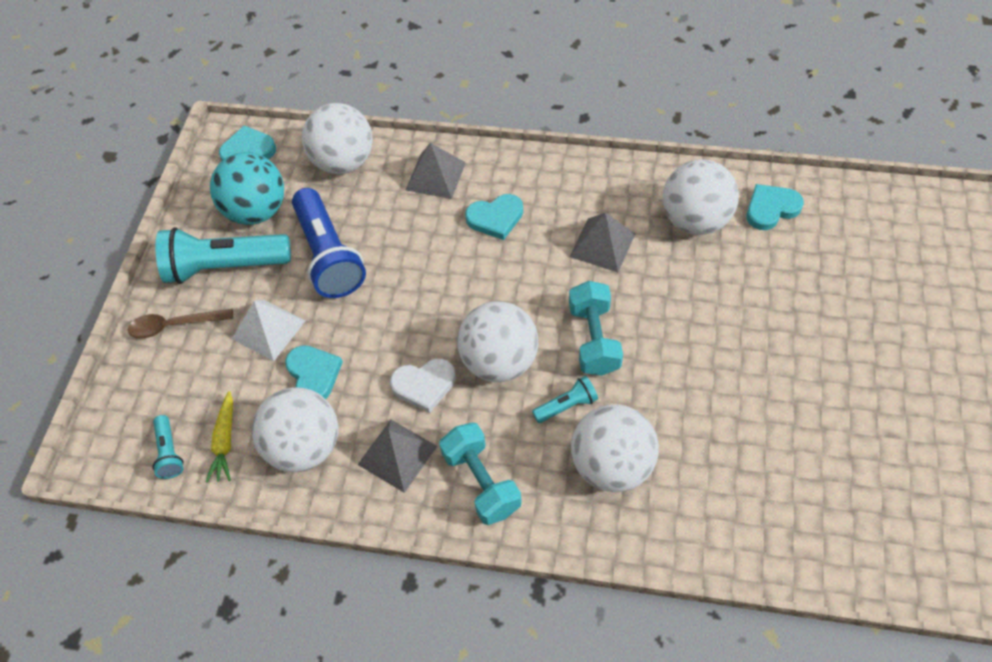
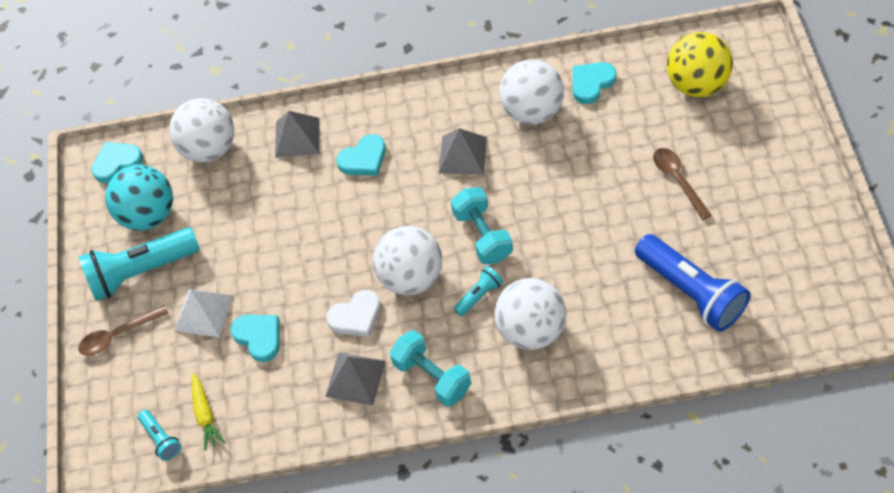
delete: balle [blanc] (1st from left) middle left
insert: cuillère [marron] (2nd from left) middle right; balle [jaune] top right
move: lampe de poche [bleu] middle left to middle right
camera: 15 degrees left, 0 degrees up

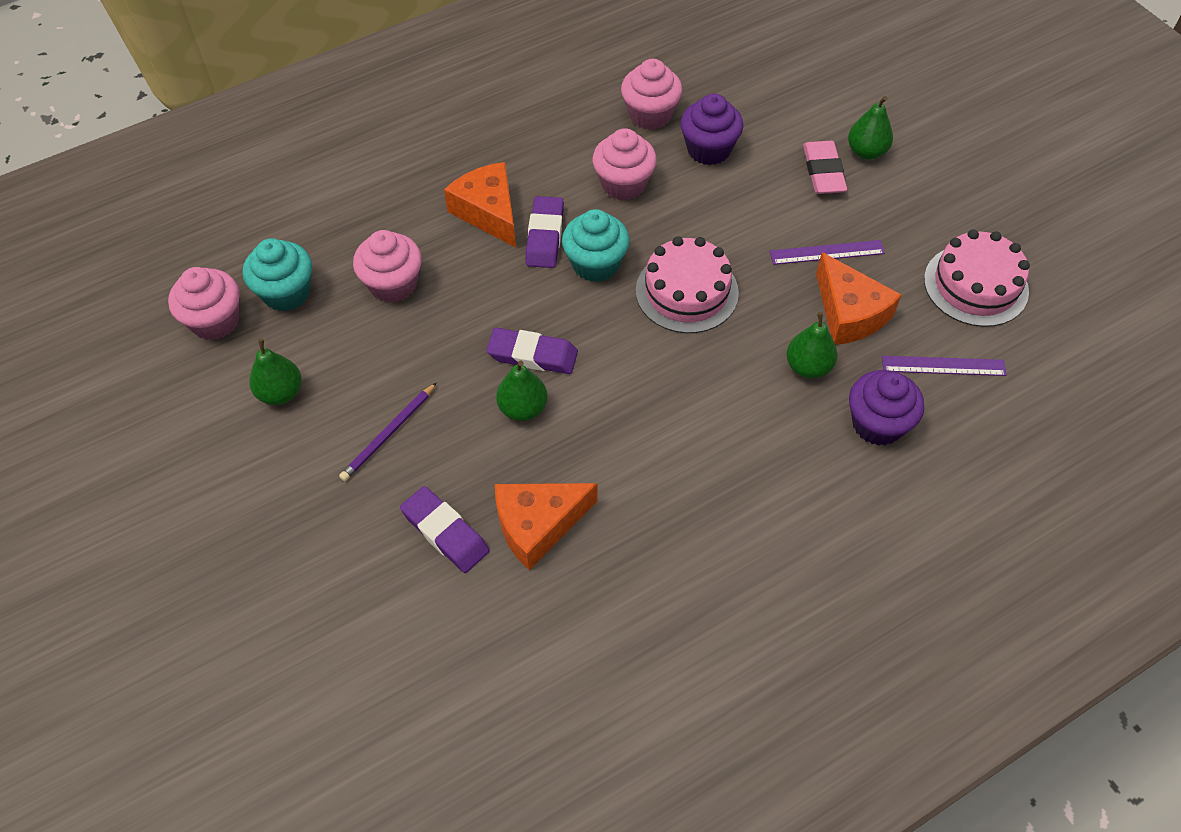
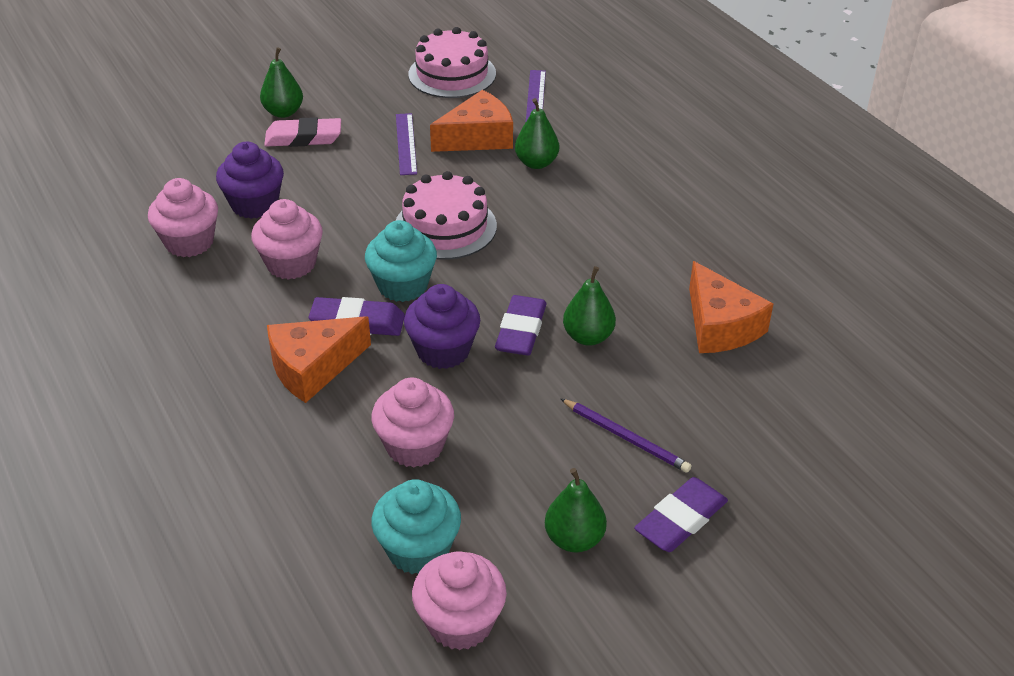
move: gomme [violet] (1st from left in the first image) centre to gomme [violet] (3rd from left) bottom right; muffin [violet] (2nd from left) middle right to centre
camera: 90 degrees left, 15 degrees down

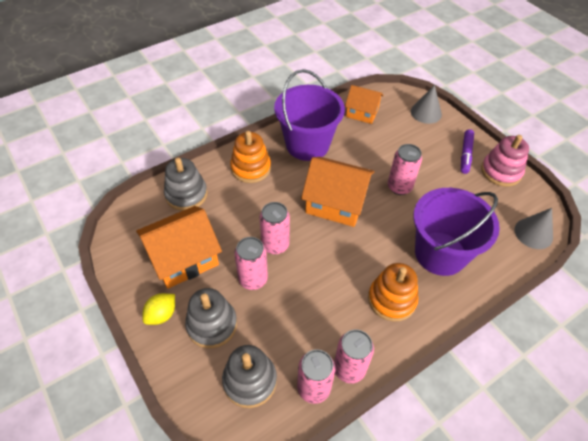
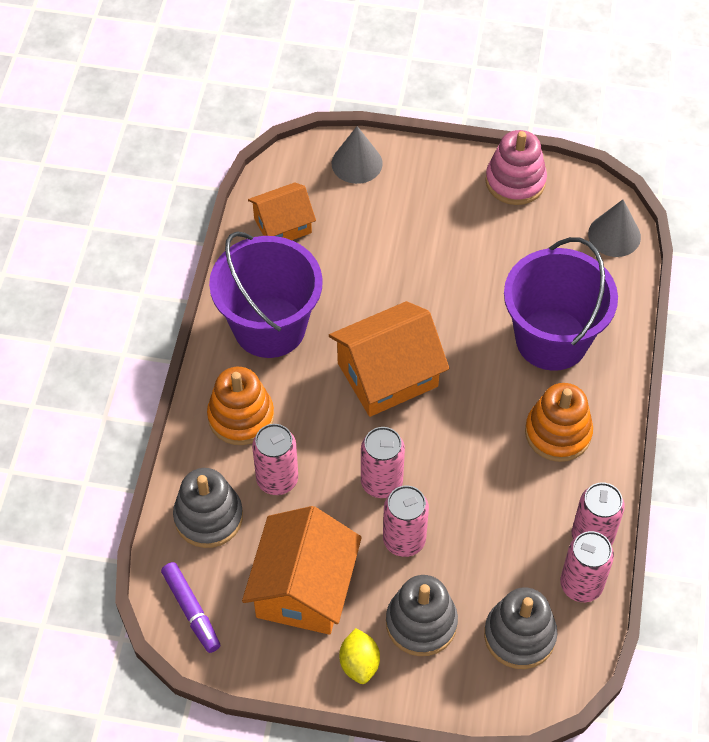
move: canette [rose] (5th from left in the first image) middle right to canette [rose] (1st from left) centre; feutre [violet] middle right to bottom left
camera: 45 degrees left, 5 degrees up

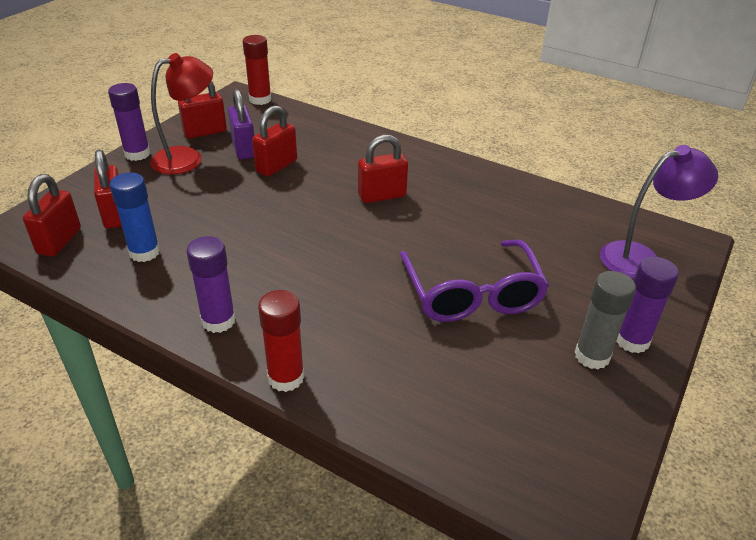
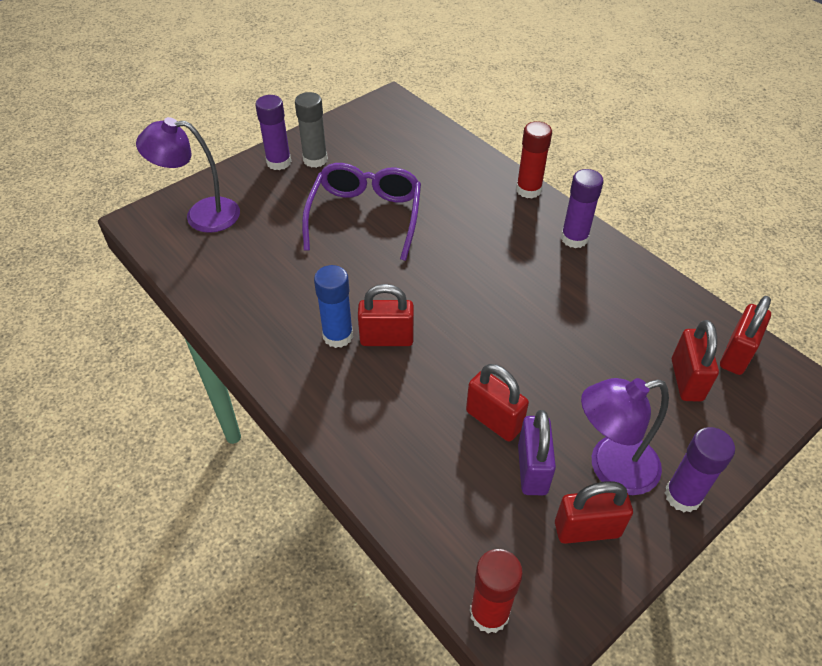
move: bâton de colle [bleu] middle left to centre
recolor: lampe [rouge] top left to lampe [violet] (2nd from left) middle right
rotate: cadenas [rouge] (4th from left in the first image) top centre = centre 75 degrees clockwise
camera: 160 degrees left, 10 degrees up

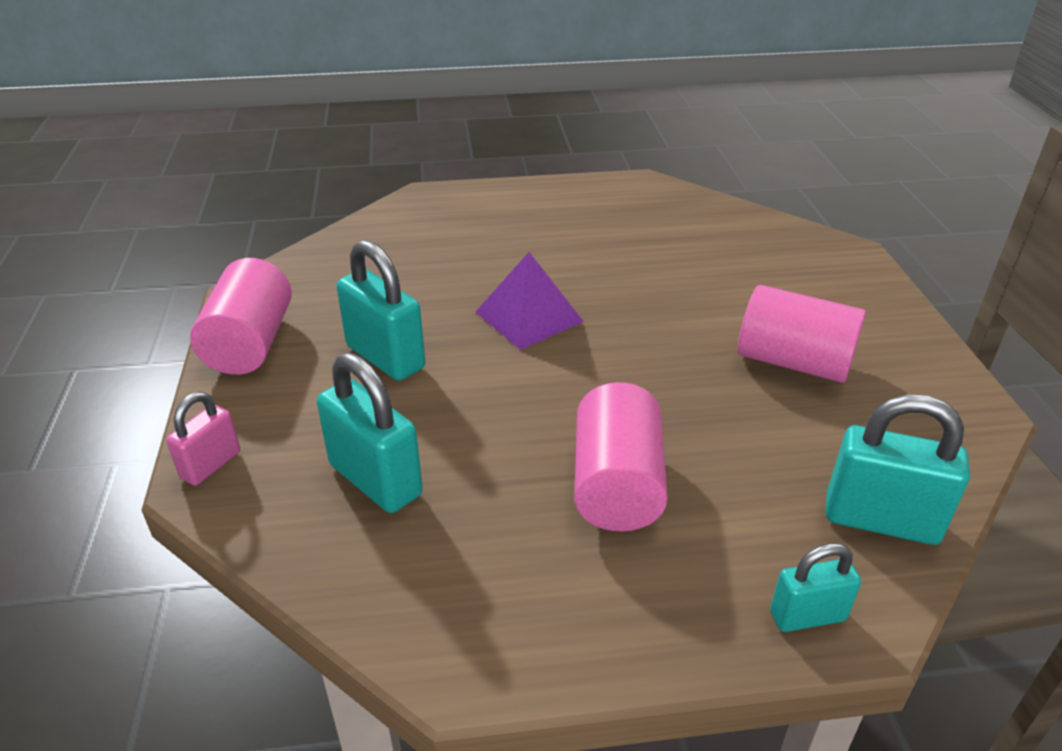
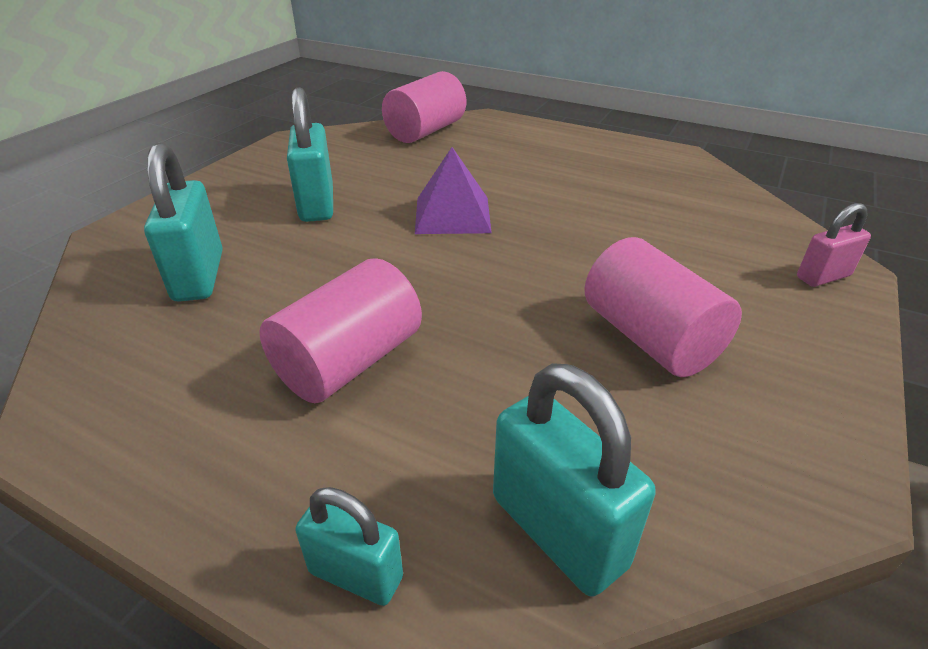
move: cadenas [rose] middle left to middle right; cylindre [rose] (1st from left in the first image) middle left to cylindre [rose] (2nd from left) top centre
camera: 35 degrees right, 0 degrees up

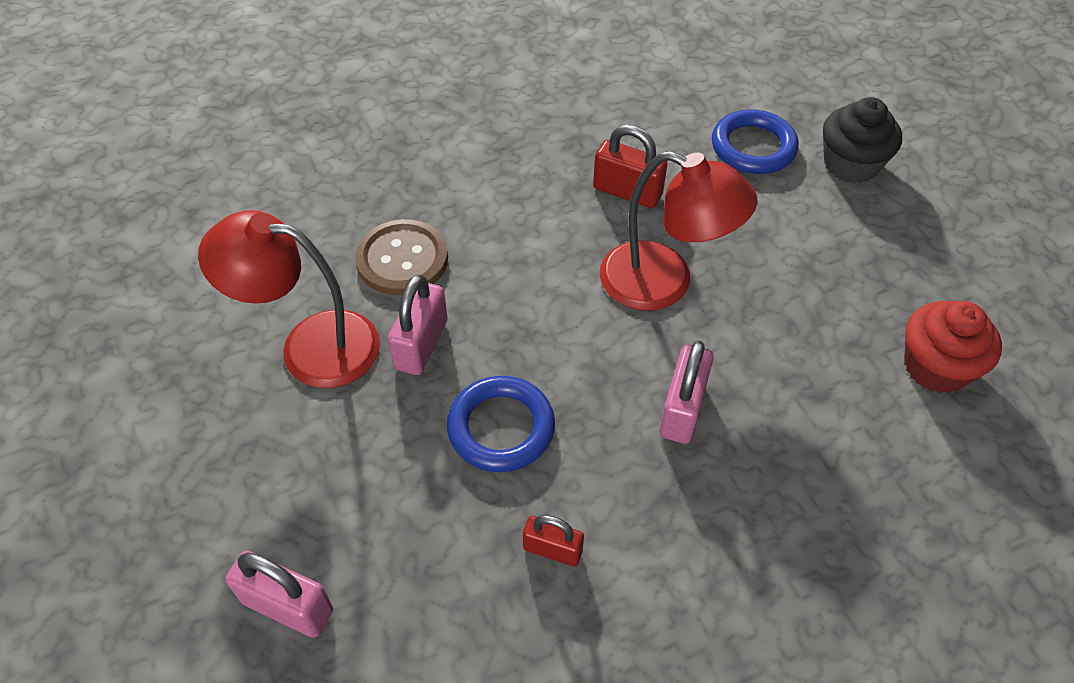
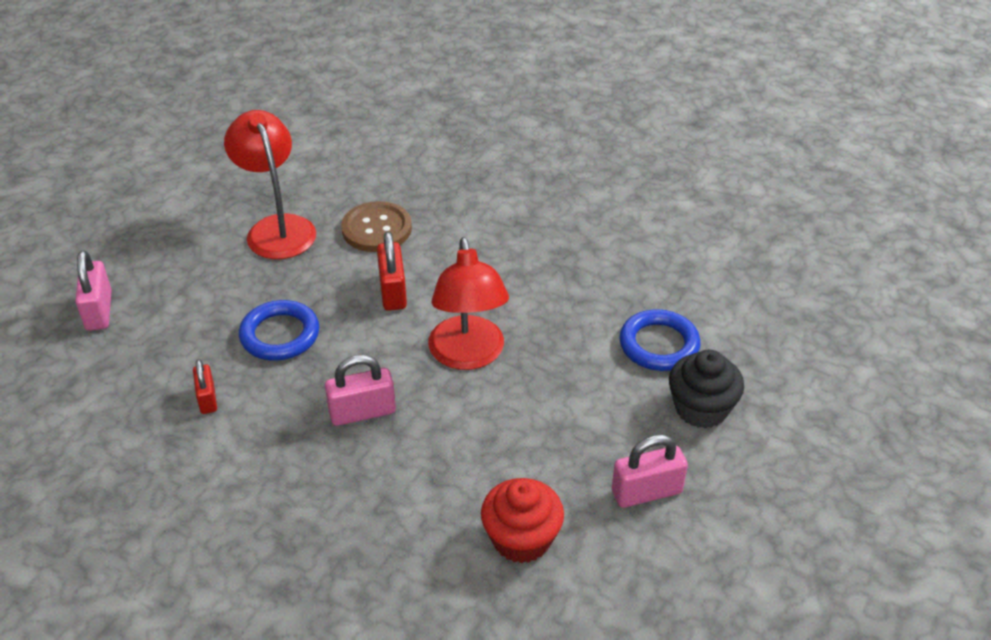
move: cadenas [rose] (2nd from left in the first image) centre to cadenas [rose] (3rd from left) bottom centre; cadenas [rouge] (2nd from left) top centre to centre
camera: 55 degrees right, 10 degrees down

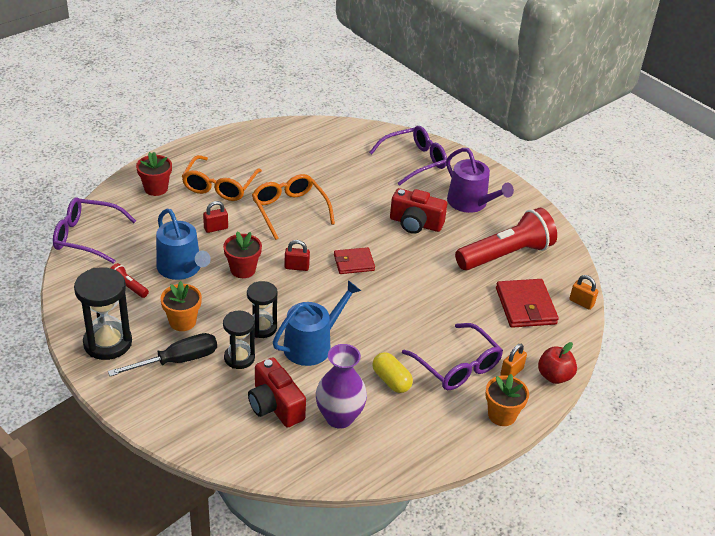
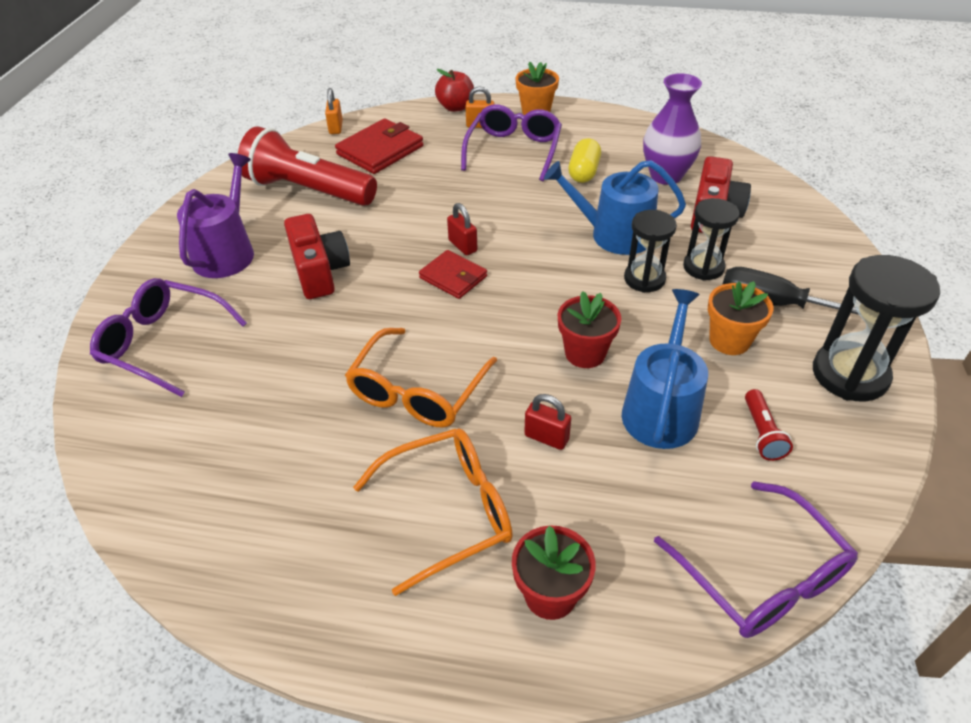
move: cadenas [rouge] (2nd from left in the first image) centre to cadenas [rouge] (1st from left) top centre
camera: 125 degrees left, 5 degrees up

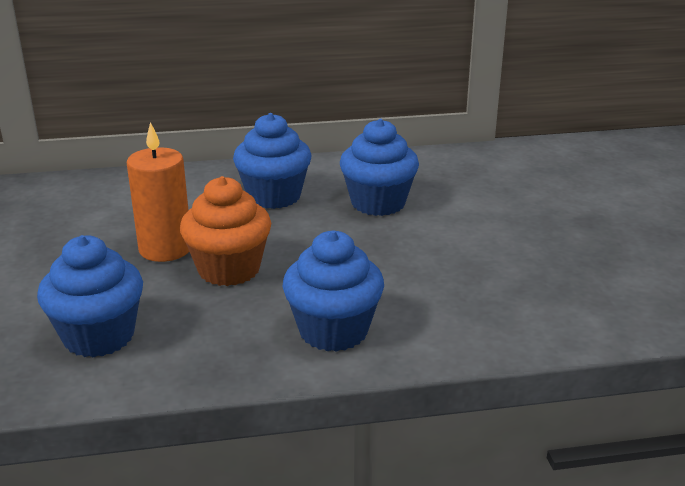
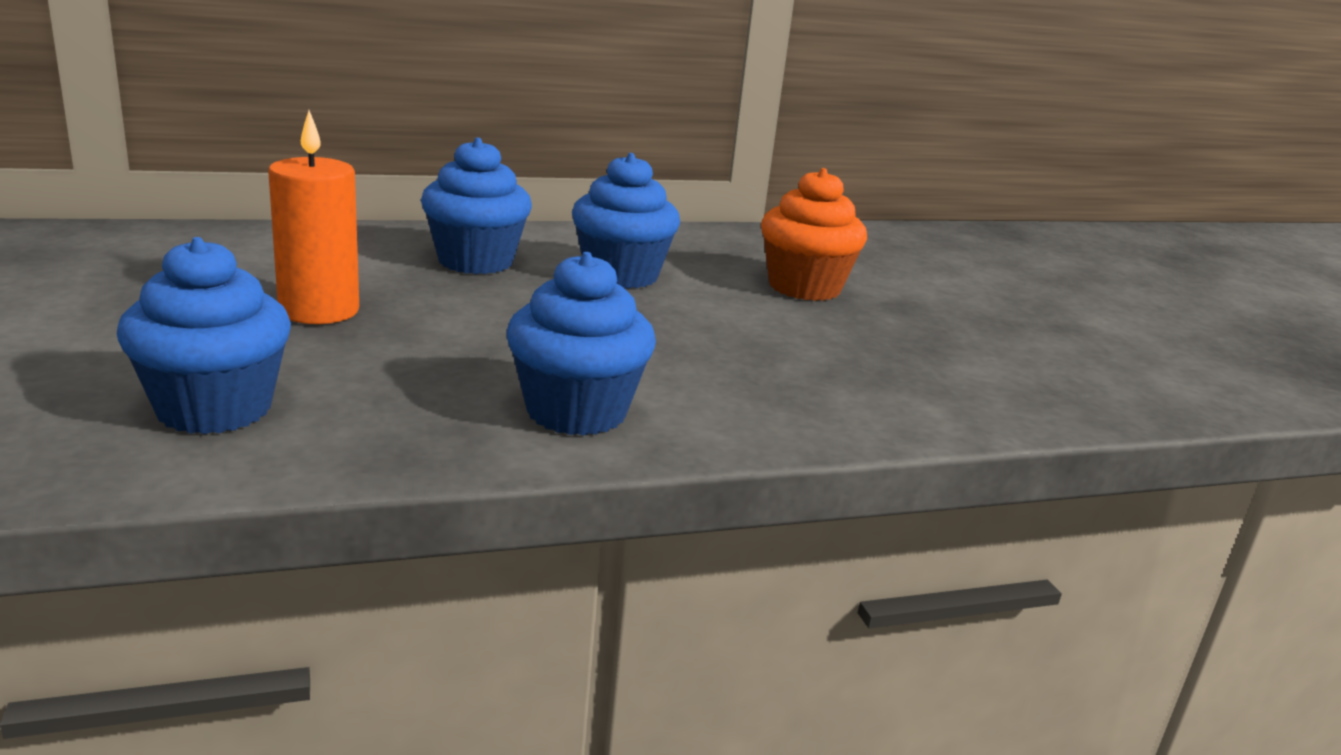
move: muffin [orange] middle left to top centre
camera: 10 degrees left, 5 degrees down

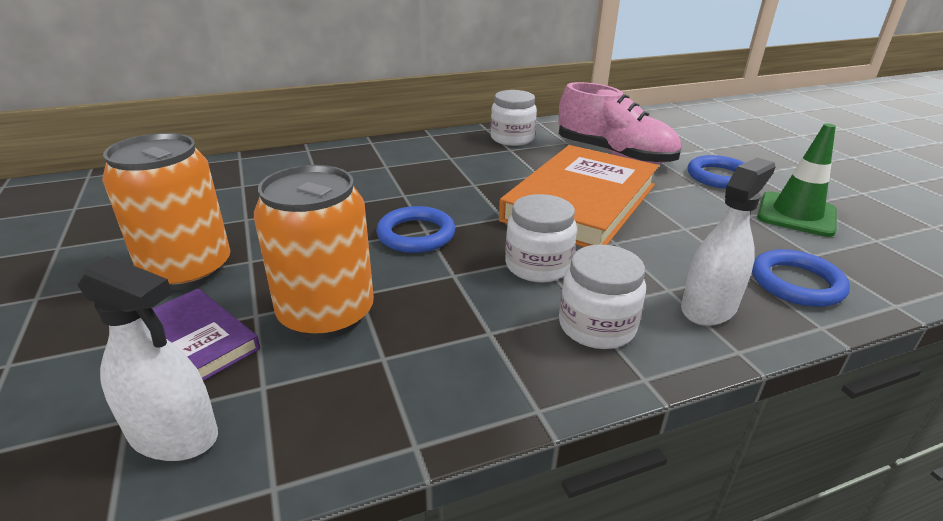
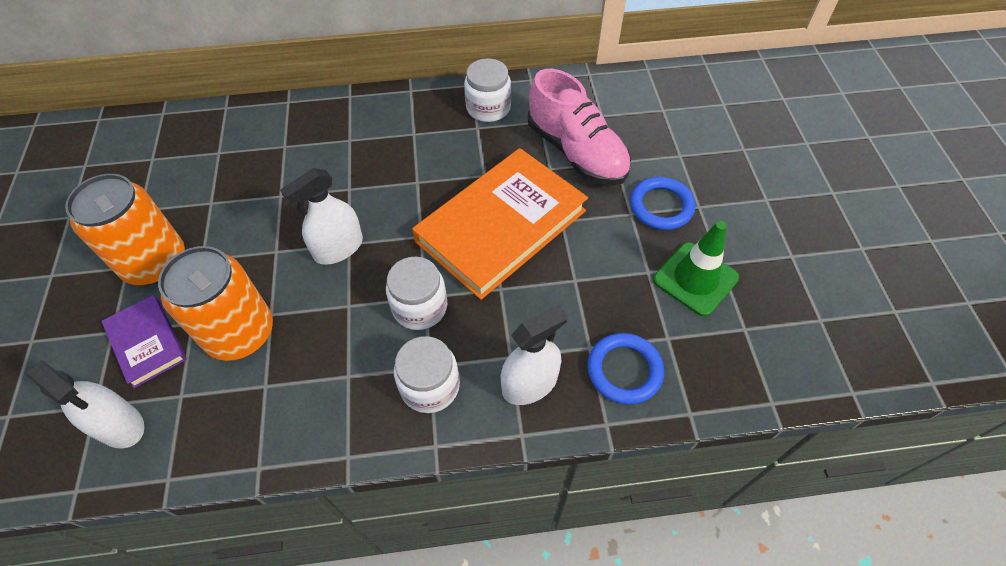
replace: anneau [bleu] (1st from left) centre to vaporisateur [blanc] (2nd from left) middle left
camera: 15 degrees right, 25 degrees up

